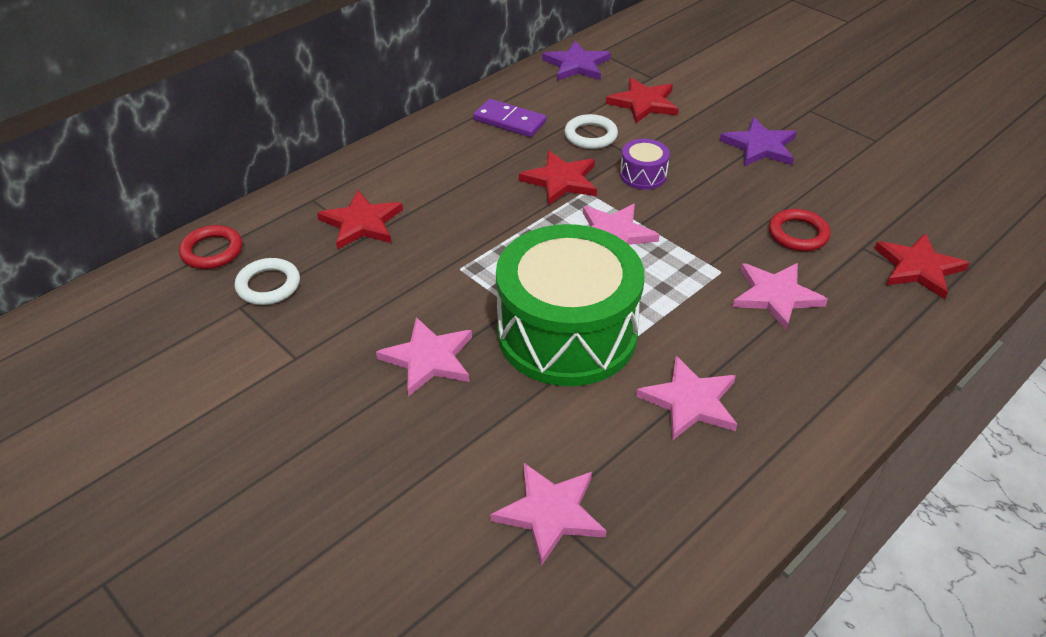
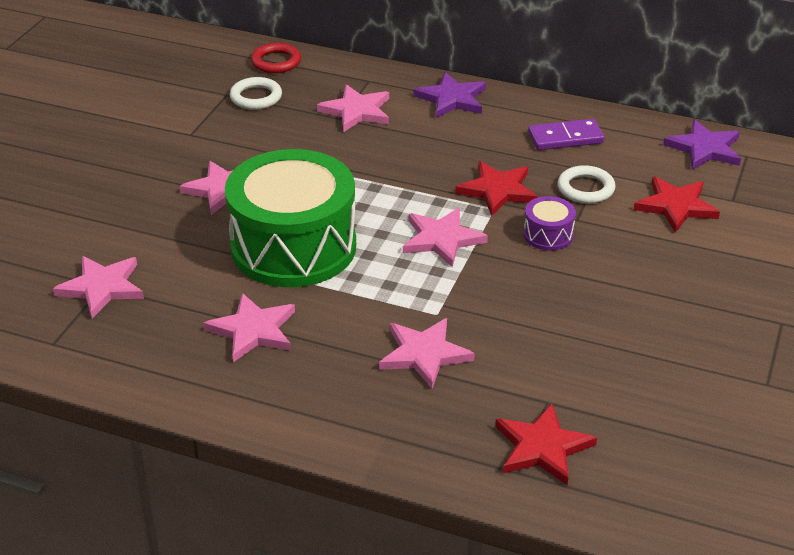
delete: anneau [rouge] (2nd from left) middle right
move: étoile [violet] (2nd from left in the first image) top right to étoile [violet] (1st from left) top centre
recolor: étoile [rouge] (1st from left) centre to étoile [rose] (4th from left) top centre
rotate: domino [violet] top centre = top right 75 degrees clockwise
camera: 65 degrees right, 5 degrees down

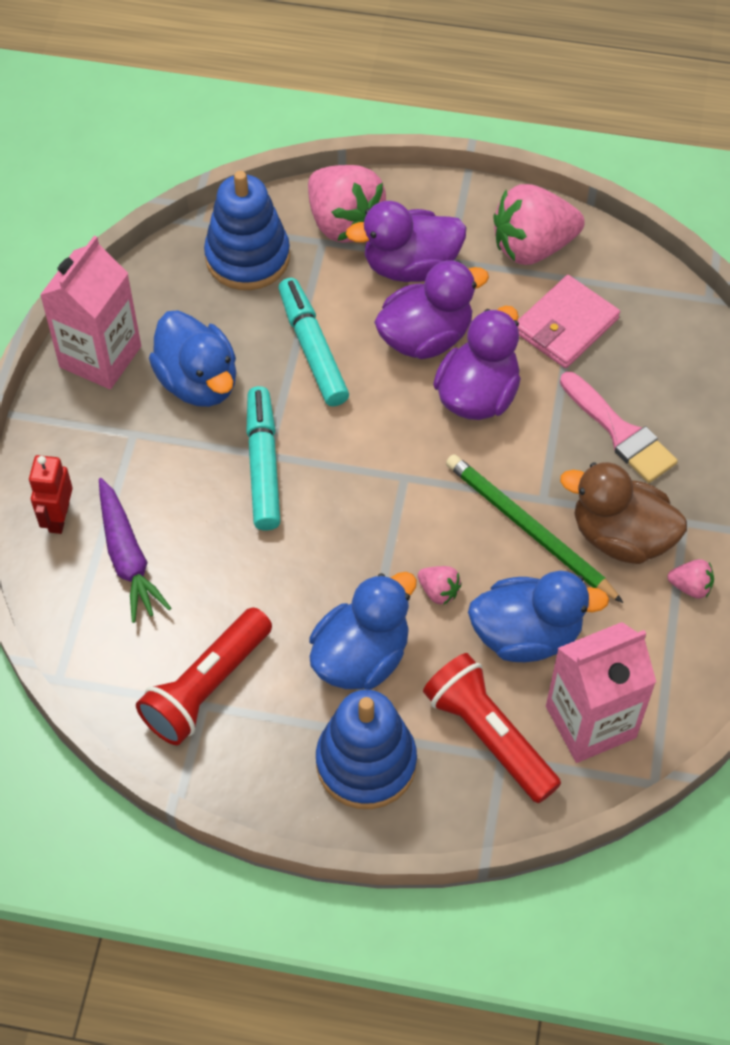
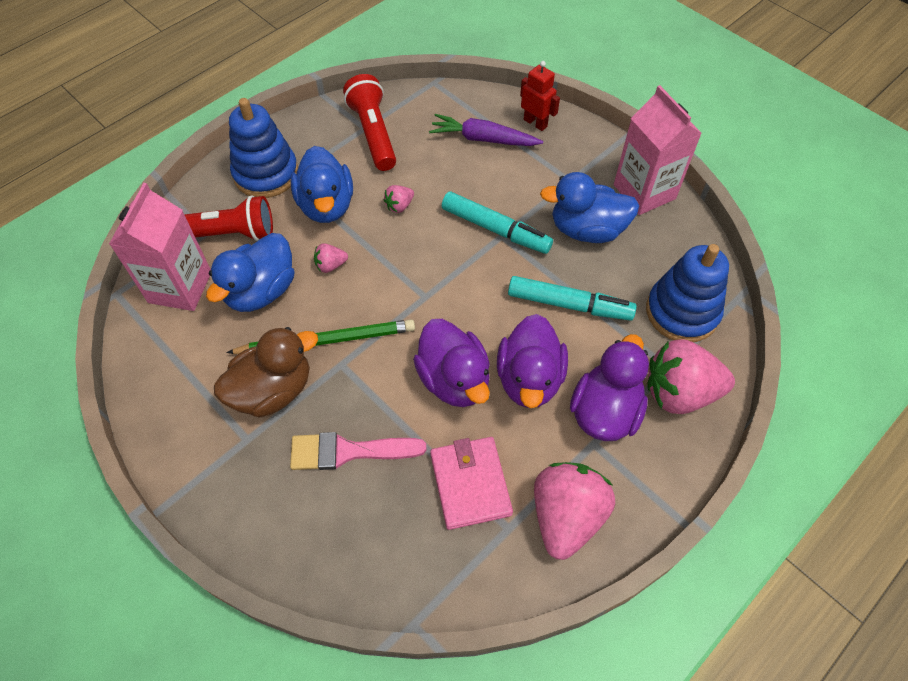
move: fraise [rose] (4th from left in the first image) middle right to fraise [rose] (2nd from left) top centre
camera: 125 degrees right, 0 degrees up

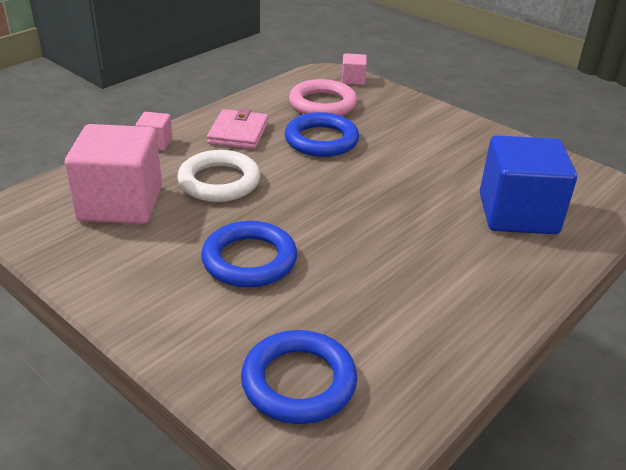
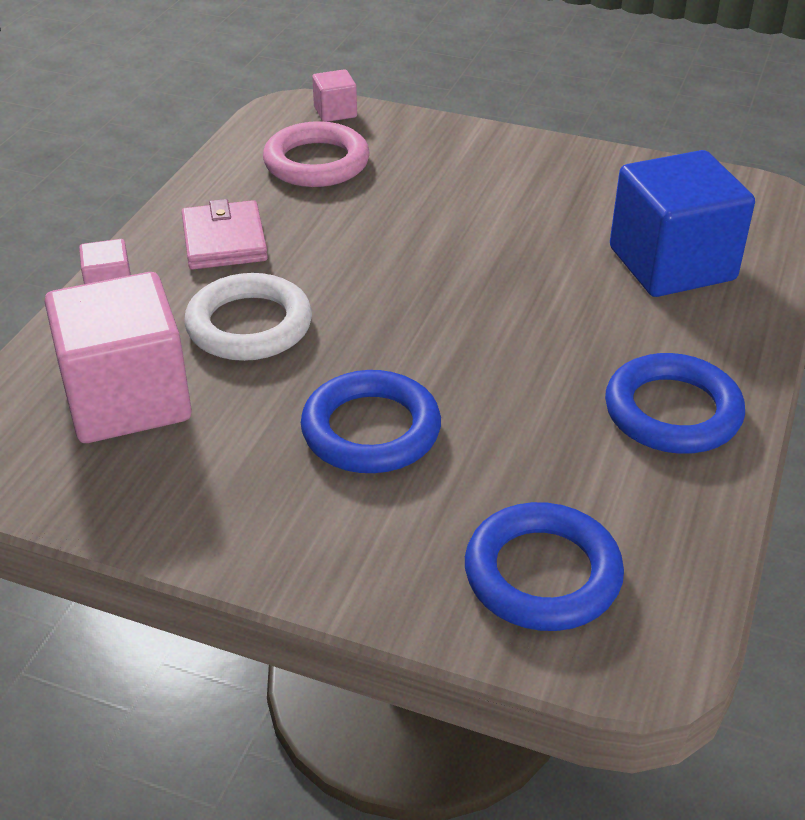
move: anneau [bleu] (3rd from left) top centre to middle right
camera: 20 degrees left, 5 degrees up

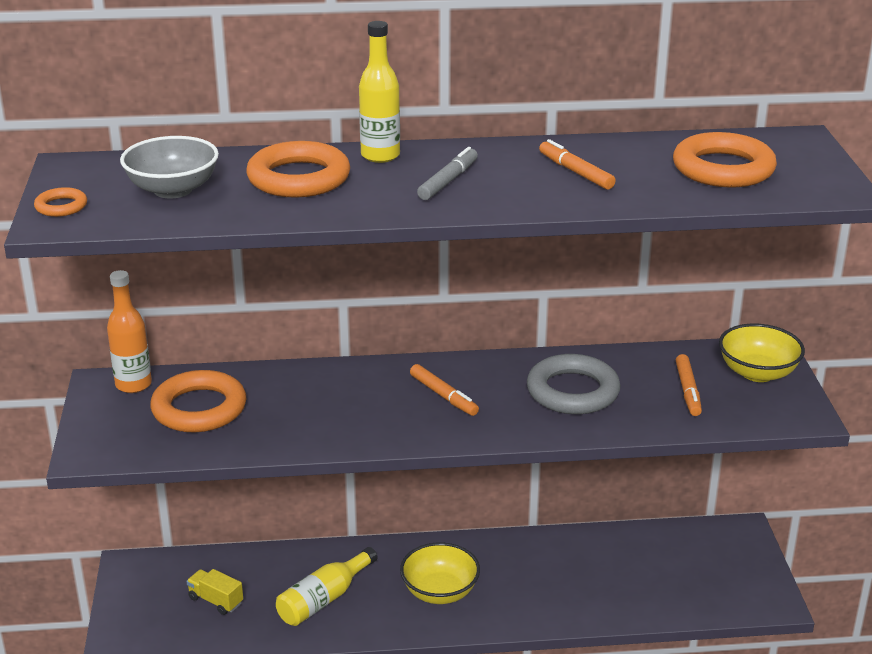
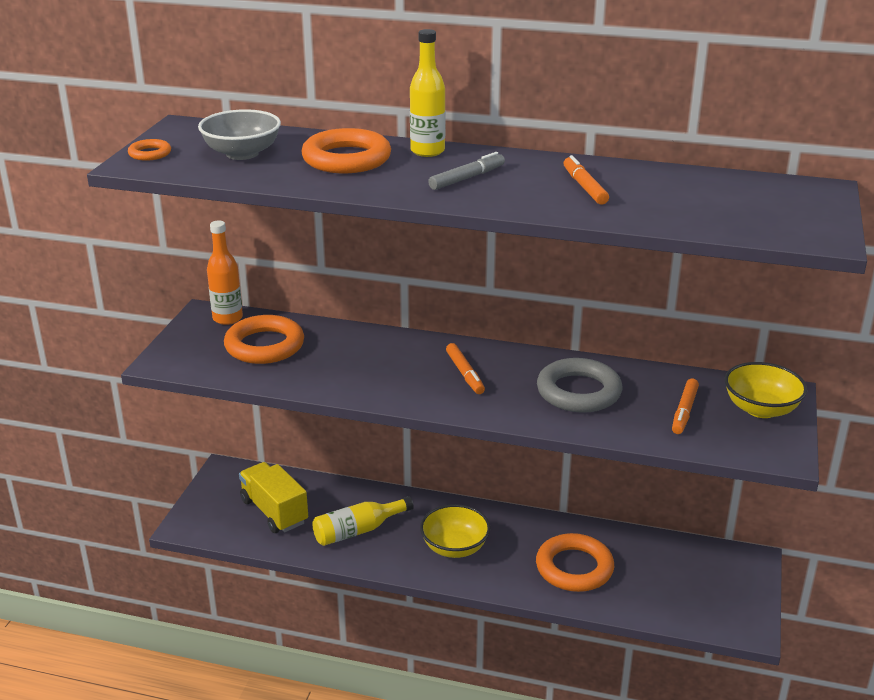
move: anneau [orange] (4th from left) top right to bottom centre
resize: camion [jaune] bottom left = bottom left x1.77
camera: 20 degrees right, 0 degrees up

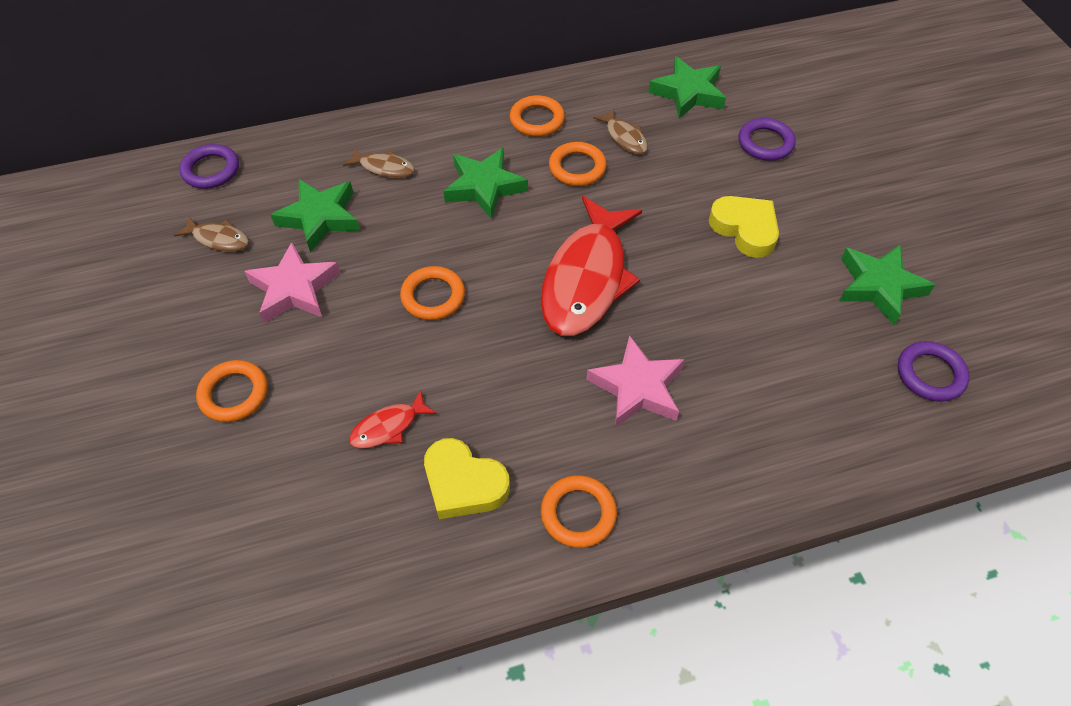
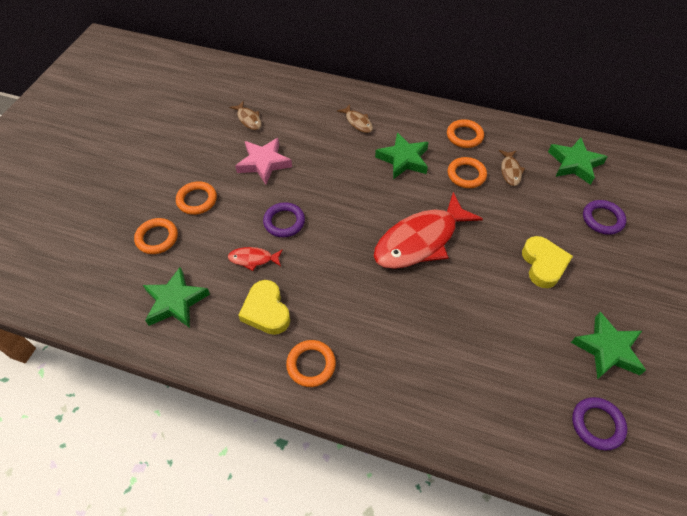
delete: étoile [rose] (2nd from left) centre
move: anneau [violet] (1st from left) top left to centre; étoile [vert] (1st from left) top left to middle left; anneau [orange] (2nd from left in the first image) centre to anneau [orange] (1st from left) middle left
camera: 35 degrees right, 0 degrees up

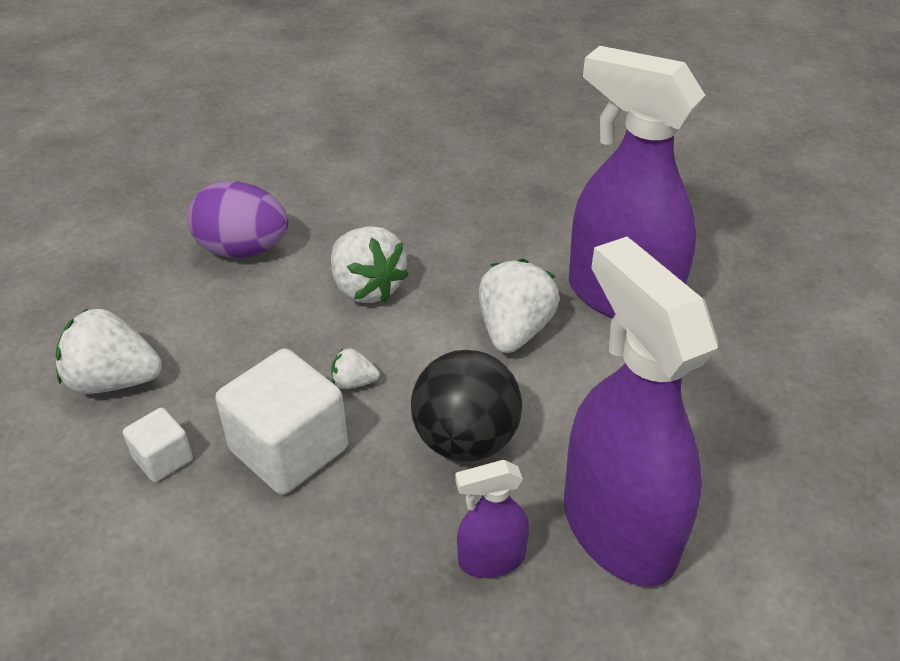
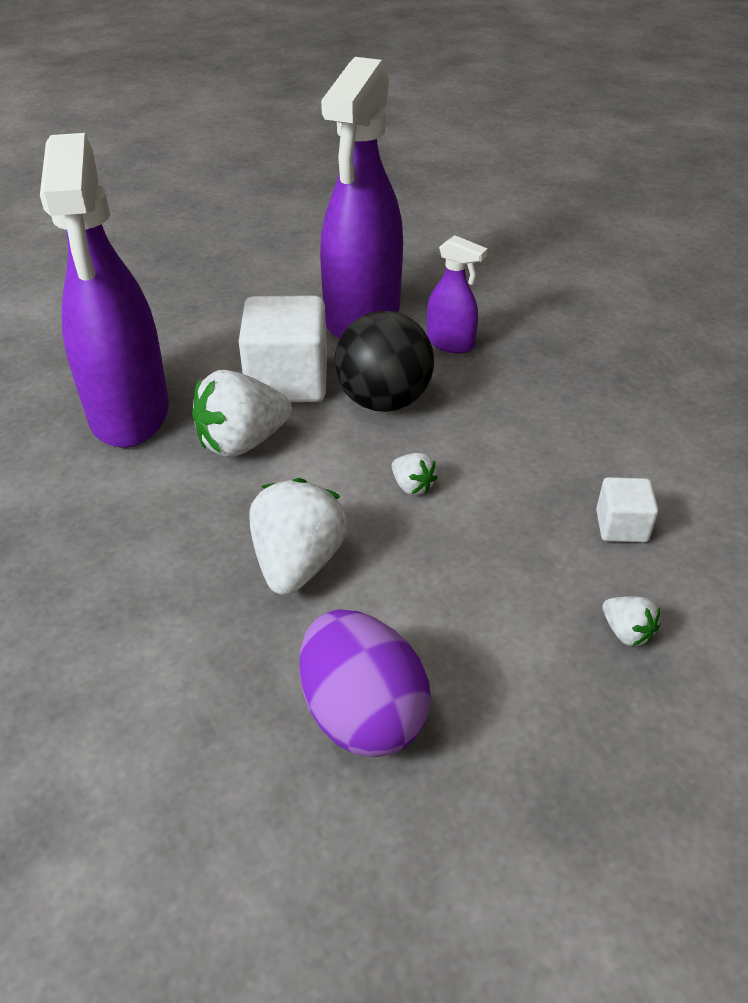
move: cube [blanc] (2nd from left in the first image) middle left to cube [blanc] (1st from left) centre
resize: fraise [blanc] (1st from left in the first image) middle left = middle right x0.48
camera: 135 degrees left, 0 degrees up

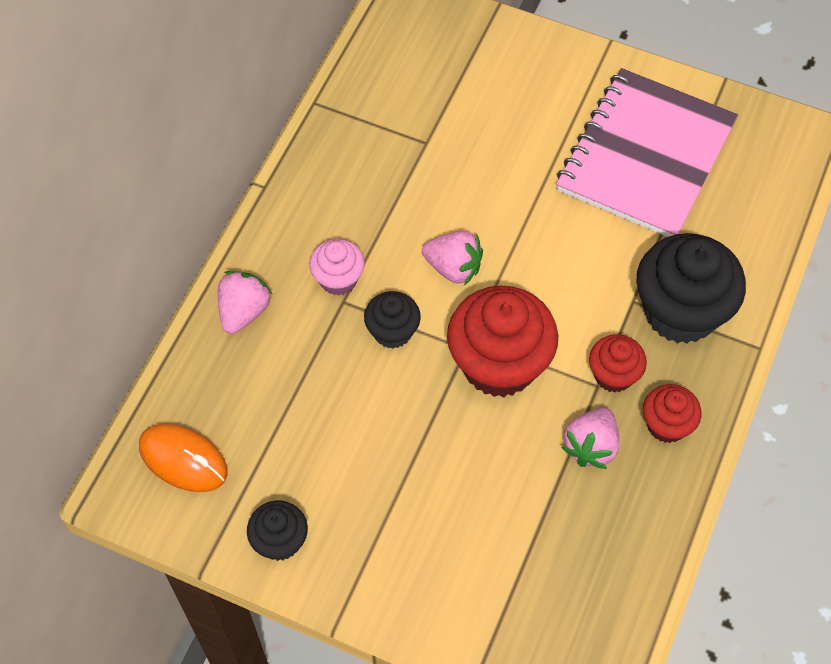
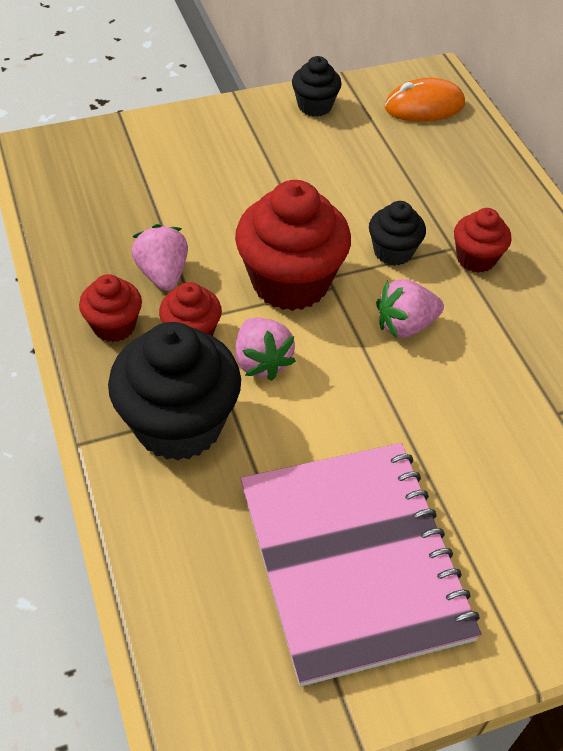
move: fraise [rose] (1st from left in the first image) middle left to fraise [rose] (2nd from left) centre
recolor: muffin [rose] centre to muffin [rouge] (4th from left) top right
camera: 135 degrees right, 10 degrees down

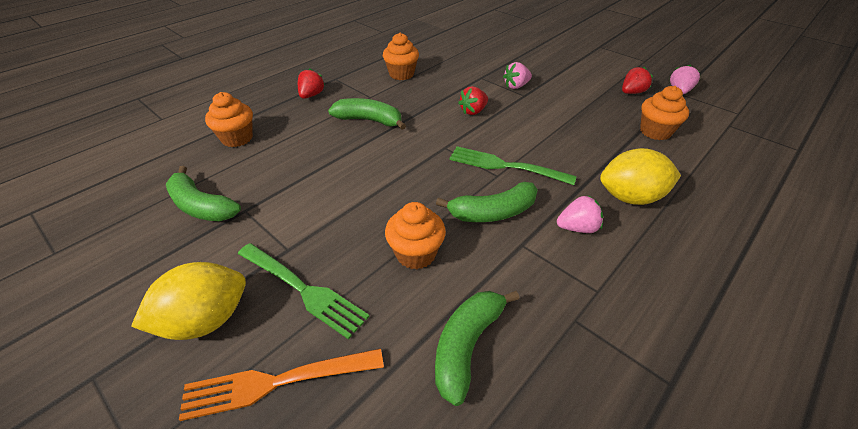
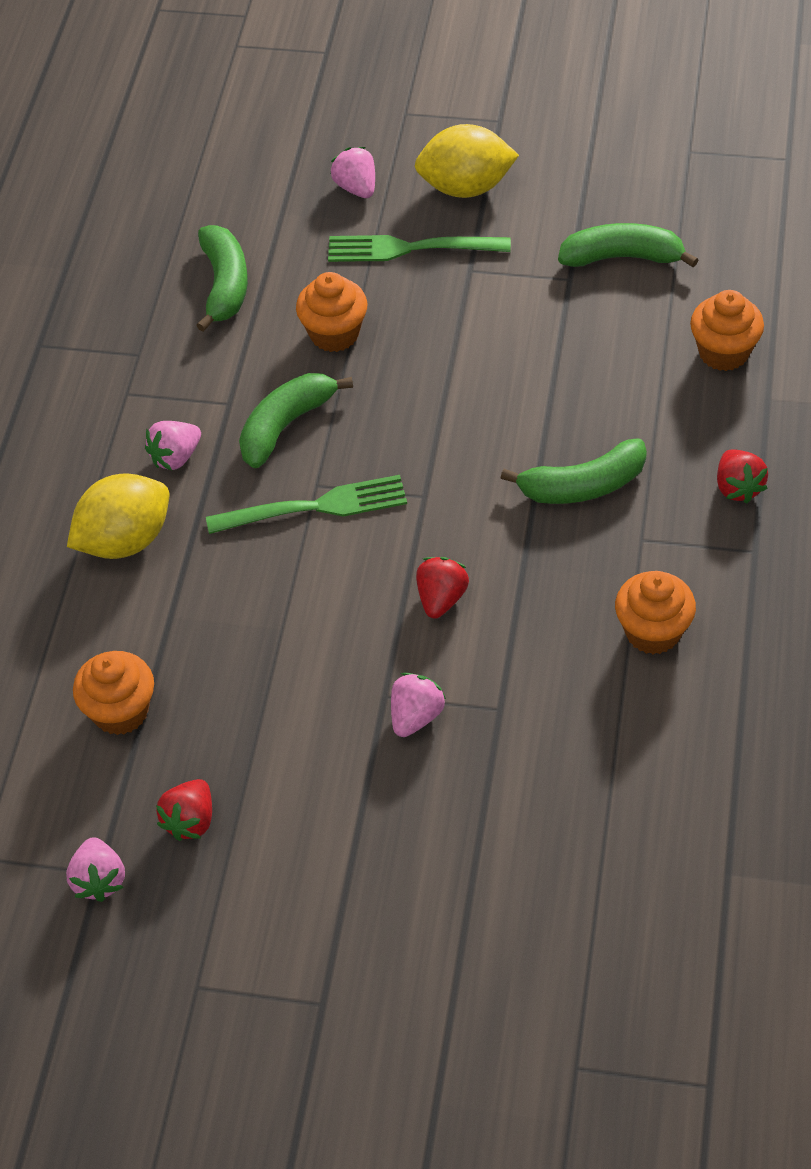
replace: fourchette [orange] bottom left to fraise [rose] (3rd from left) top centre
rotate: citron [jaune] (1st from left in the first image) bottom left = top centre 60 degrees clockwise
camera: 150 degrees right, 10 degrees up

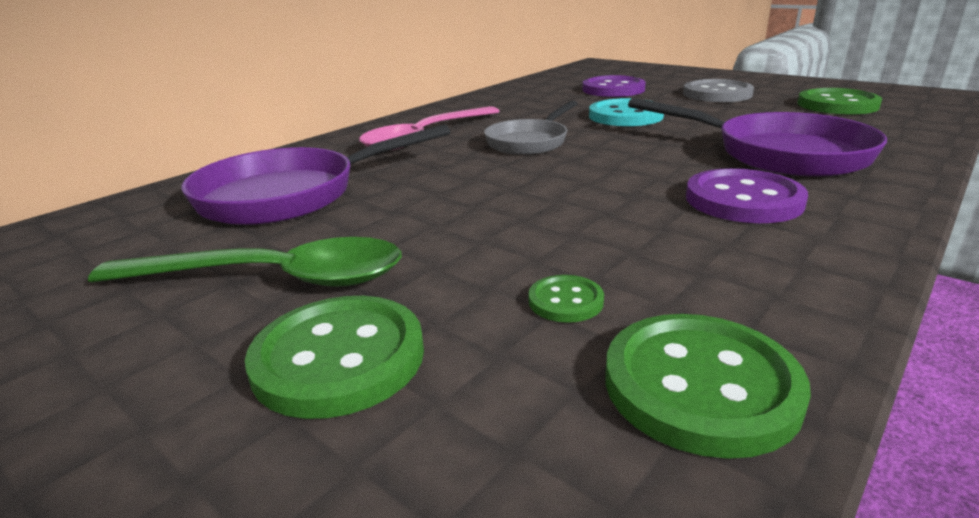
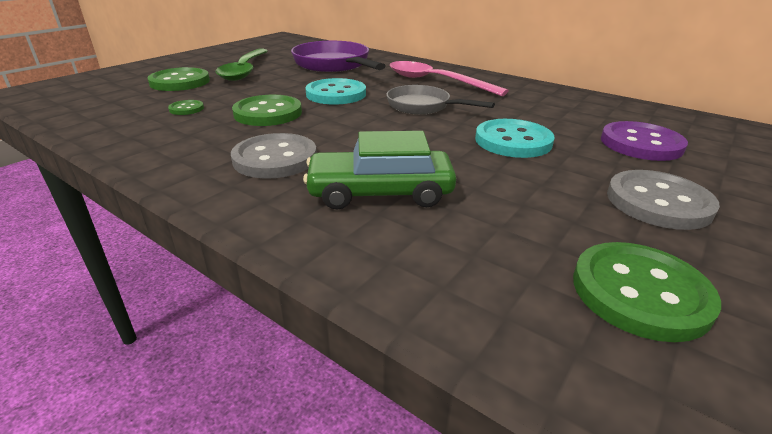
insert: bouton [turquoise] (1st from left) top centre
move: bouton [vert] (3rd from left) bottom right to top centre
replace: poêle [violet] (2nd from left) top right to voiture [vert] centre
recolor: bouton [violet] (2nd from left) middle right to bouton [gris] (1st from left) centre
camera: 85 degrees right, 5 degrees up

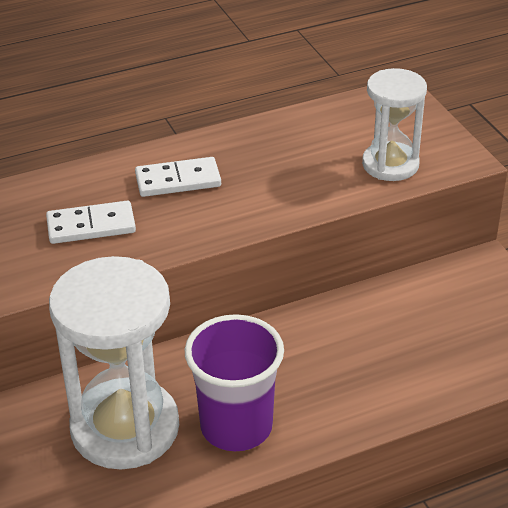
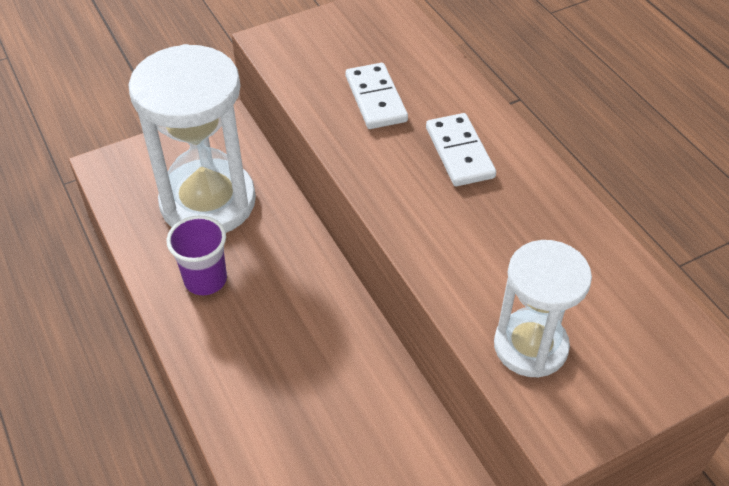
resize: gobelet [violet] bottom centre = middle left x0.63
camera: 85 degrees right, 10 degrees up

